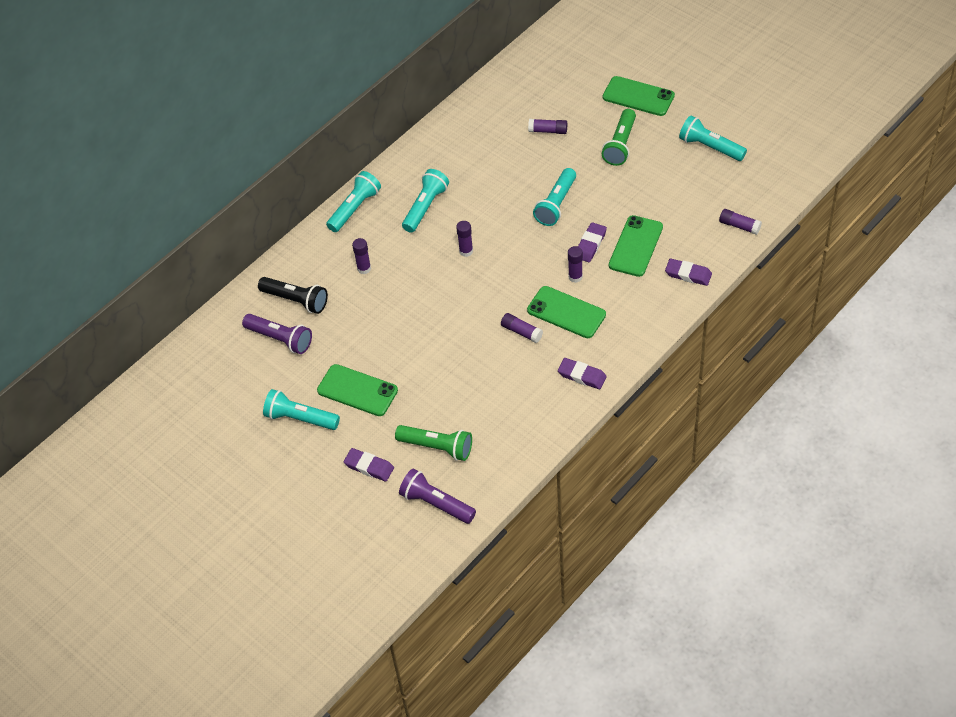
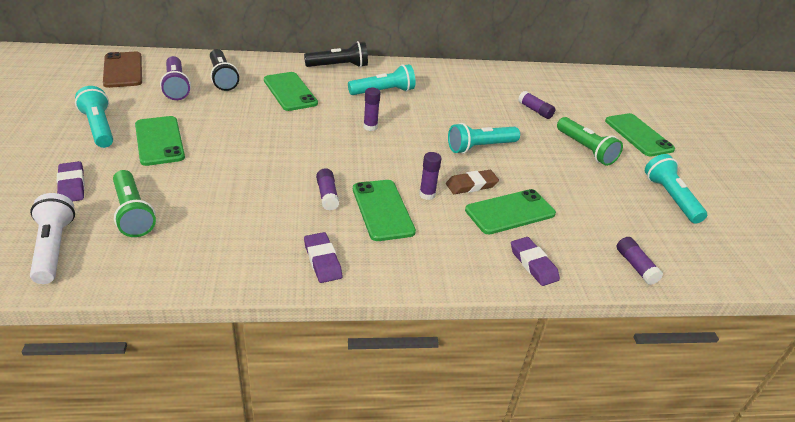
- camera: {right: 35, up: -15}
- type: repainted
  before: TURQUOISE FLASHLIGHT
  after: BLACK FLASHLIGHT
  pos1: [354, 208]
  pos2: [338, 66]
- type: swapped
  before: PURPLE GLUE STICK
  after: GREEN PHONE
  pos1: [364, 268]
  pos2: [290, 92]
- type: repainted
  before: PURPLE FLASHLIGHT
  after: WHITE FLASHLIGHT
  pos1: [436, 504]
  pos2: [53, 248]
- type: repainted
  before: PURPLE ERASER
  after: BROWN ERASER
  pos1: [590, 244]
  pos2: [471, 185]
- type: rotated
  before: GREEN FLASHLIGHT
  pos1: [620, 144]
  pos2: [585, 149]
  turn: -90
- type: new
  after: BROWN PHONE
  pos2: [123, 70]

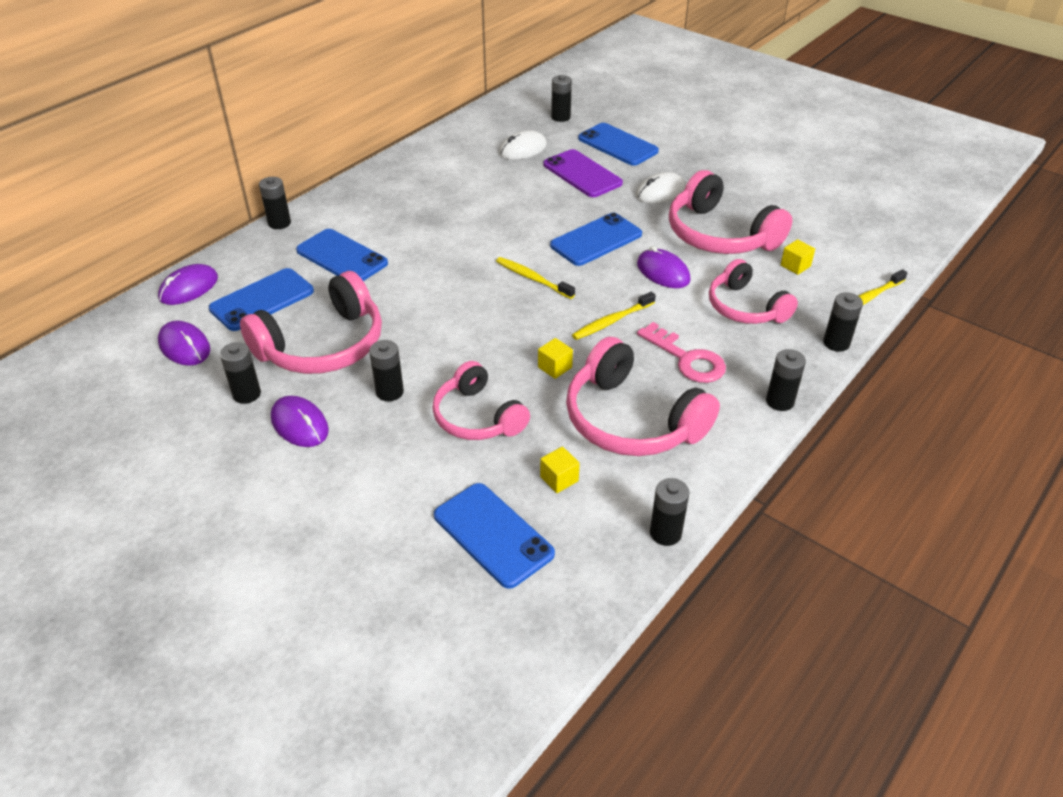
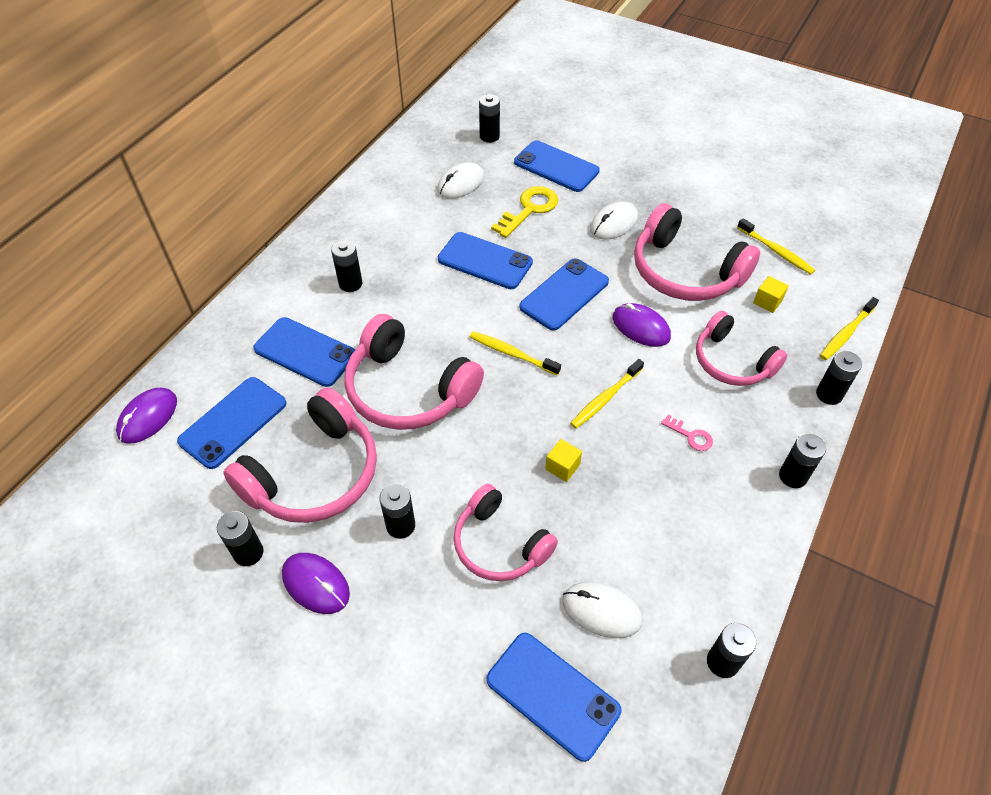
- camera: {right: -10, up: 10}
- type: gone
  before: PURPLE MOUSE
  pos1: [184, 346]
- type: shifted
  before: BLACK BATTERY
  pos1: [279, 223]
  pos2: [350, 284]
- type: swapped
  before: YELLOW CUBE
  after: WHITE MOUSE
  pos1: [559, 479]
  pos2: [601, 611]
- type: swapped
  before: PURPLE PHONE
  after: YELLOW KEY
  pos1: [582, 174]
  pos2: [529, 209]
- type: shifted
  before: PINK HEADPHONES
  pos1: [632, 420]
  pos2: [409, 389]
- type: scaled
  before: PINK KEY
  pos1: [687, 359]
  pos2: [690, 436]
  scale: 0.53
- type: new
  after: BLUE PHONE
  pos2: [485, 261]
- type: new
  after: YELLOW TOOTHBRUSH
  pos2: [776, 251]

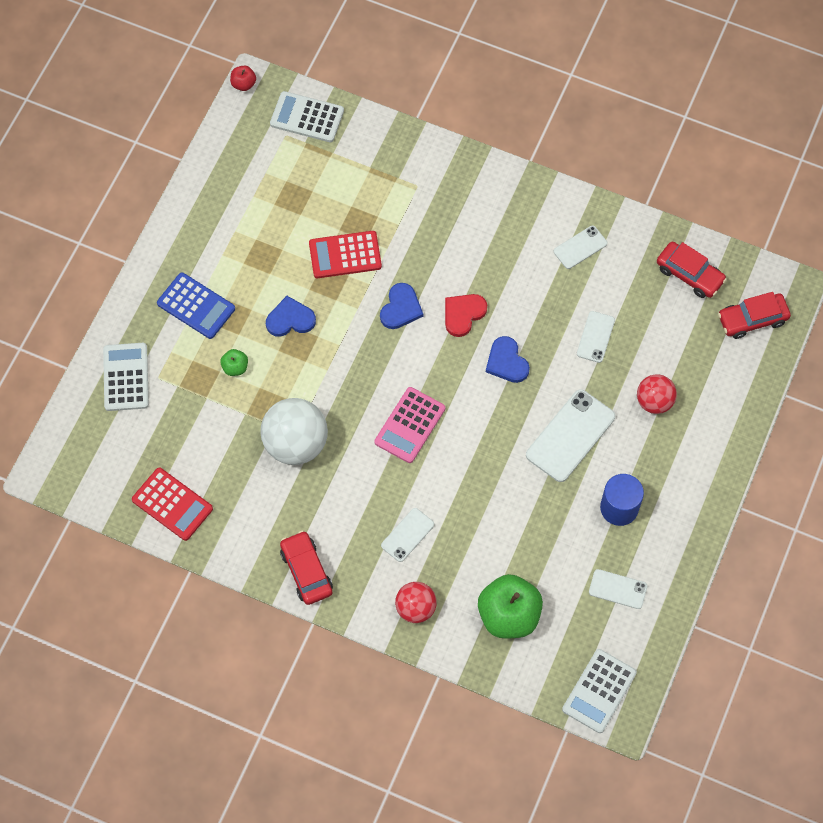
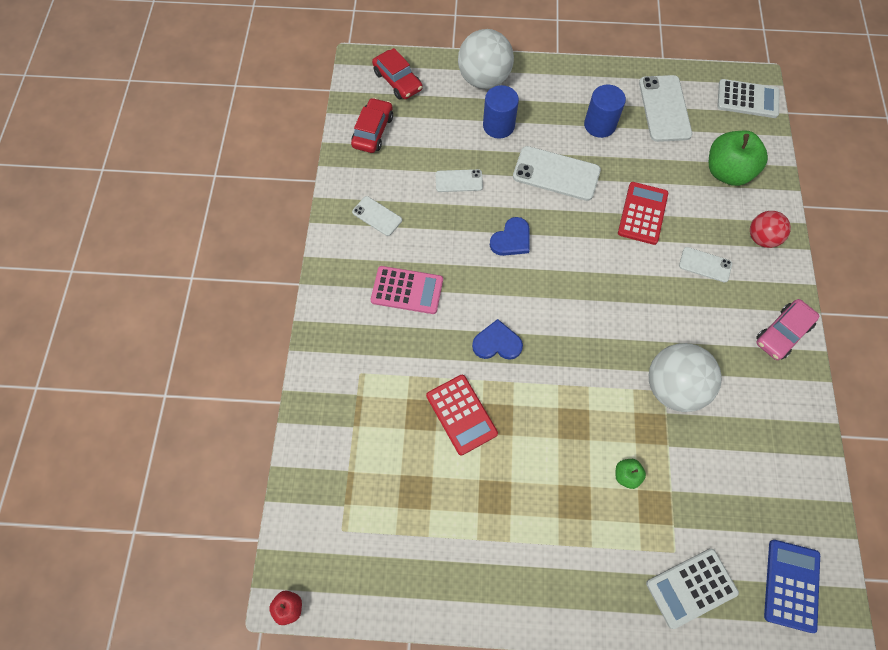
- camera: {right: -110, up: 0}
- type: shifted
  before: RED CALCULATOR
  pos1: [172, 504]
  pos2: [642, 213]
- type: shifted
  before: BLUE CALCULATOR
  pos1: [196, 306]
  pos2: [791, 585]
- type: gone
  before: BLUE HEART
  pos1: [290, 319]
- type: gone
  before: WHITE CALCULATOR
  pos1: [307, 117]
- type: repainted
  before: RED CAR
  after: PINK CAR
  pos1: [306, 571]
  pos2: [782, 333]
- type: shifted
  before: PINK CALCULATOR
  pos1: [410, 425]
  pos2: [407, 290]
- type: gone
  before: RED HEART
  pos1: [463, 314]
- type: scaled
  before: WHITE PHONE
  pos1: [618, 589]
  pos2: [664, 108]
  scale: 1.76
- type: swapped
  before: RED BALL
  after: BLUE CYLINDER
  pos1: [654, 401]
  pos2: [498, 126]
- type: new
  after: WHITE BALL
  pos2: [484, 79]

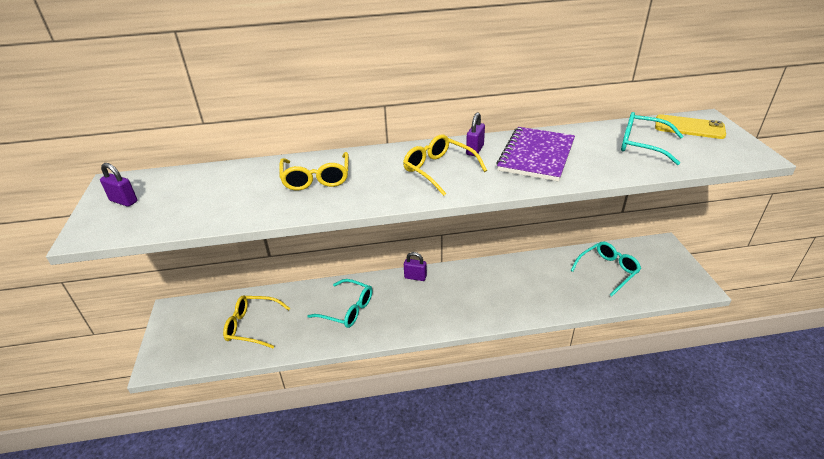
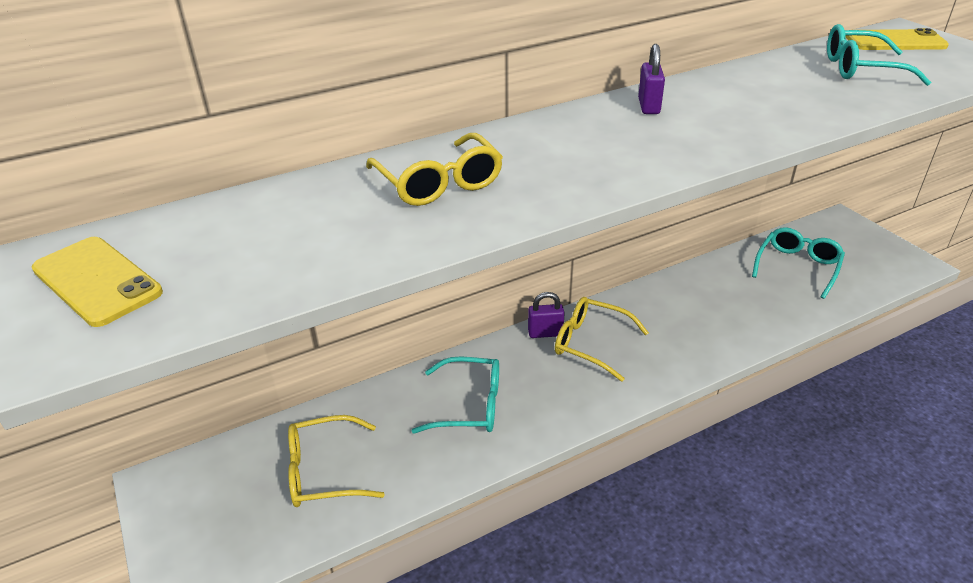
- camera: {right: -20, up: 0}
- type: swapped
  before: PURPLE PADLOCK
  after: YELLOW PHONE
  pos1: [124, 201]
  pos2: [97, 281]
- type: shifted
  before: YELLOW GLASSES
  pos1: [439, 170]
  pos2: [591, 343]
- type: gone
  before: PURPLE NOTEBOOK
  pos1: [536, 156]

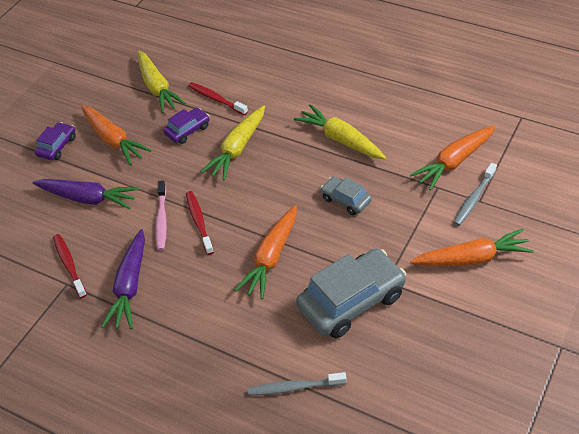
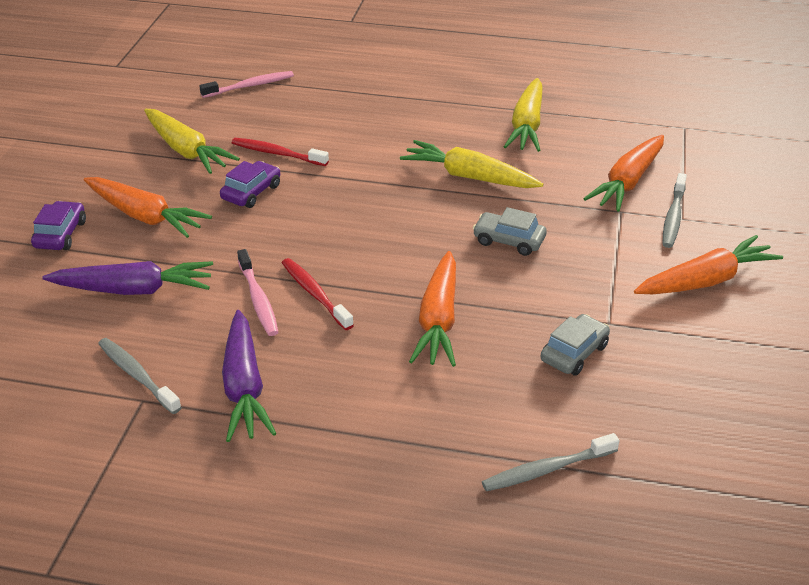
- camera: {right: -20, up: -10}
- type: repainted
  before: RED TOOTHBRUSH
  after: GREY TOOTHBRUSH
  pos1: [69, 265]
  pos2: [137, 375]
- type: shifted
  before: YELLOW CARROT
  pos1: [237, 149]
  pos2: [527, 126]
- type: scaled
  before: GREY CAR
  pos1: [351, 301]
  pos2: [574, 353]
  scale: 0.51
- type: new
  after: PINK TOOTHBRUSH
  pos2: [250, 86]

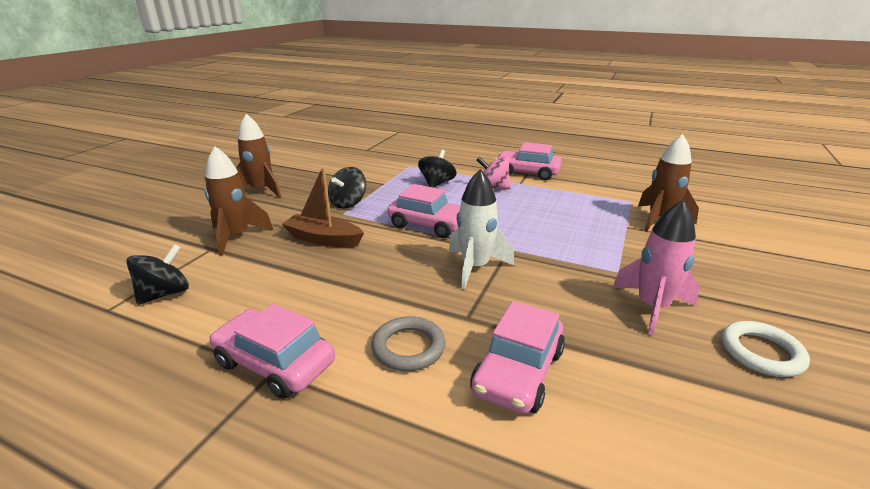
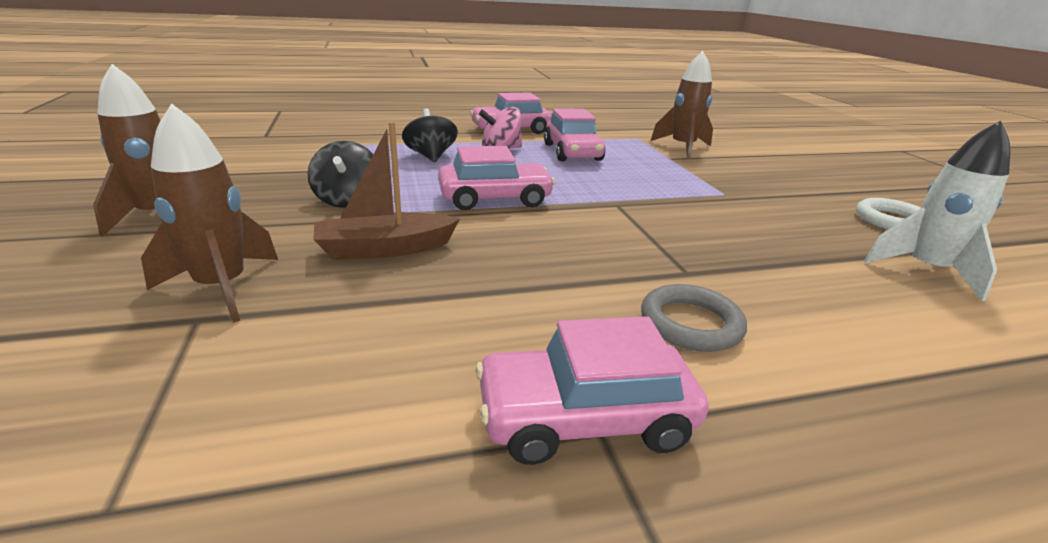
- camera: {right: -40, up: 0}
- type: gone
  before: BLACK SPINNING TOP
  pos1: [165, 294]
- type: shifted
  before: WHITE ROCKET
  pos1: [475, 267]
  pos2: [926, 270]
- type: shifted
  before: PINK CAR
  pos1: [518, 372]
  pos2: [572, 152]
- type: gone
  before: PINK ROCKET
  pos1: [652, 308]

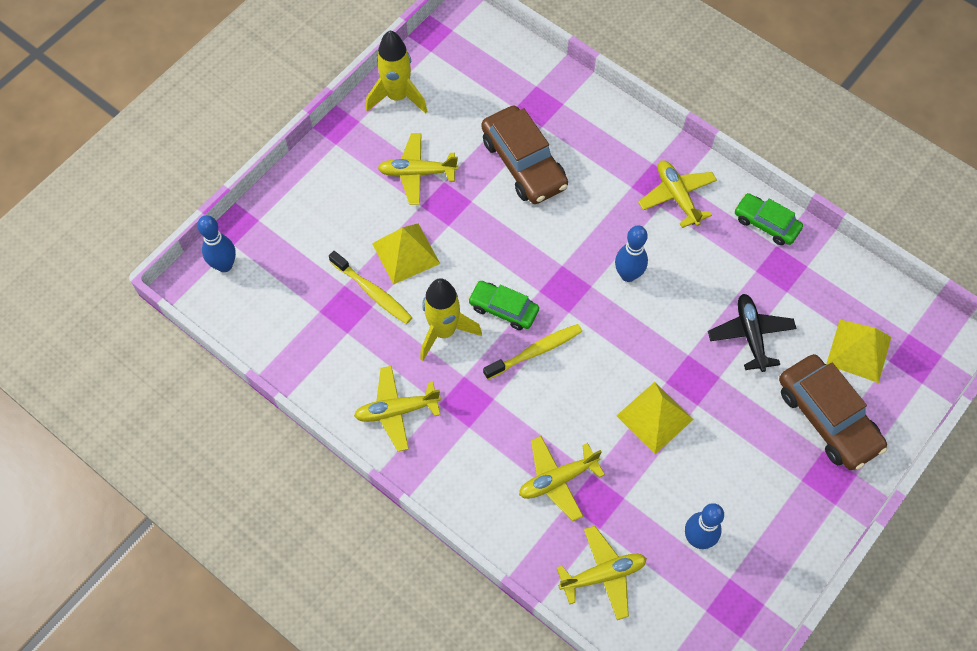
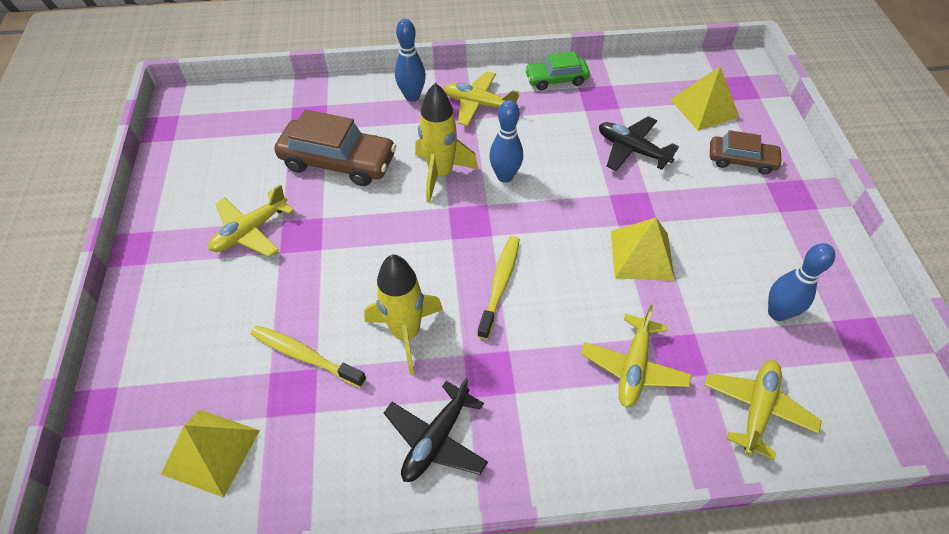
- camera: {right: -45, up: -10}
- type: shifted
  before: BLUE BOWLING PIN
  pos1: [224, 265]
  pos2: [412, 96]
- type: rotated
  before: YELLOW TOOTHBRUSH
  pos1: [372, 292]
  pos2: [305, 356]
  turn: -150
- type: repainted
  before: YELLOW PLANE
  after: BLACK PLANE
  pos1: [397, 411]
  pos2: [436, 439]
- type: shifted
  before: YELLOW ROCKET
  pos1: [397, 97]
  pos2: [440, 174]
- type: shifted
  before: YELLOW PYRAMID
  pos1: [406, 253]
  pos2: [211, 451]
- type: gone
  before: GREEN CAR
  pos1: [503, 309]
- type: scaled
  before: BROWN CAR
  pos1: [827, 418]
  pos2: [741, 160]
  scale: 0.6

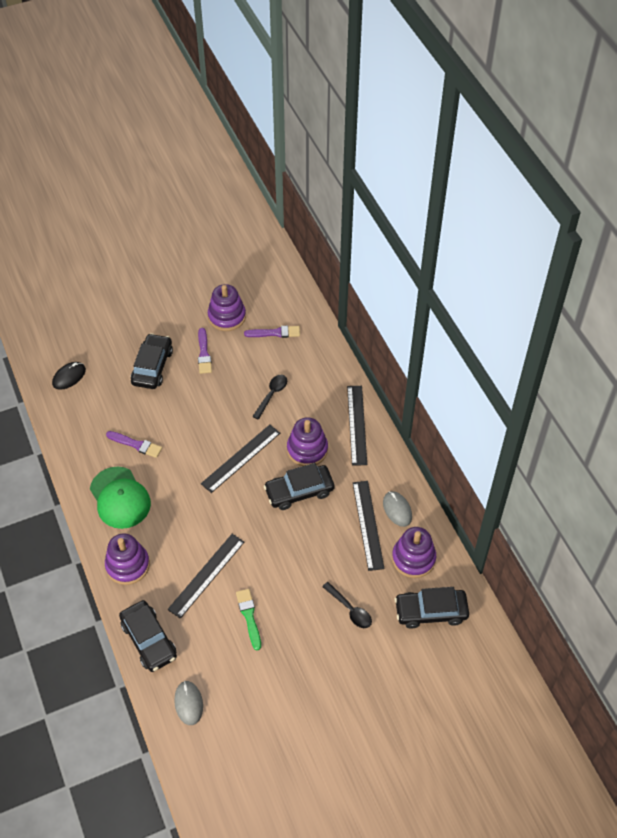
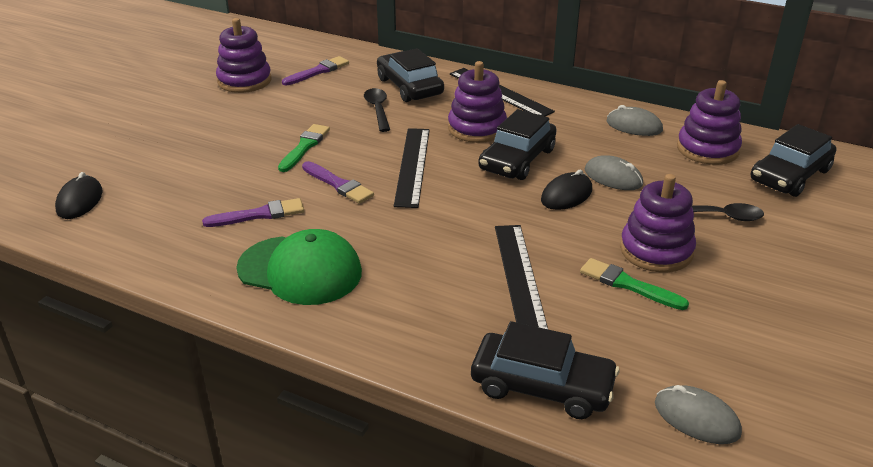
- camera: {right: -40, up: -20}
- type: shifted
  before: PURPLE STACKING TOY
  pos1: [127, 565]
  pos2: [656, 250]
- type: shifted
  before: BLACK CAR
  pos1: [152, 367]
  pos2: [409, 86]
- type: shifted
  before: PURPLE BRUSH
  pos1: [204, 353]
  pos2: [338, 184]
- type: gone
  before: BLACK RULER
  pos1: [368, 525]
- type: new
  after: GREEN BRUSH
  pos2: [304, 147]
- type: new
  after: BLACK MOUSE
  pos2: [566, 195]
- type: new
  after: GREY MOUSE
  pos2: [613, 177]

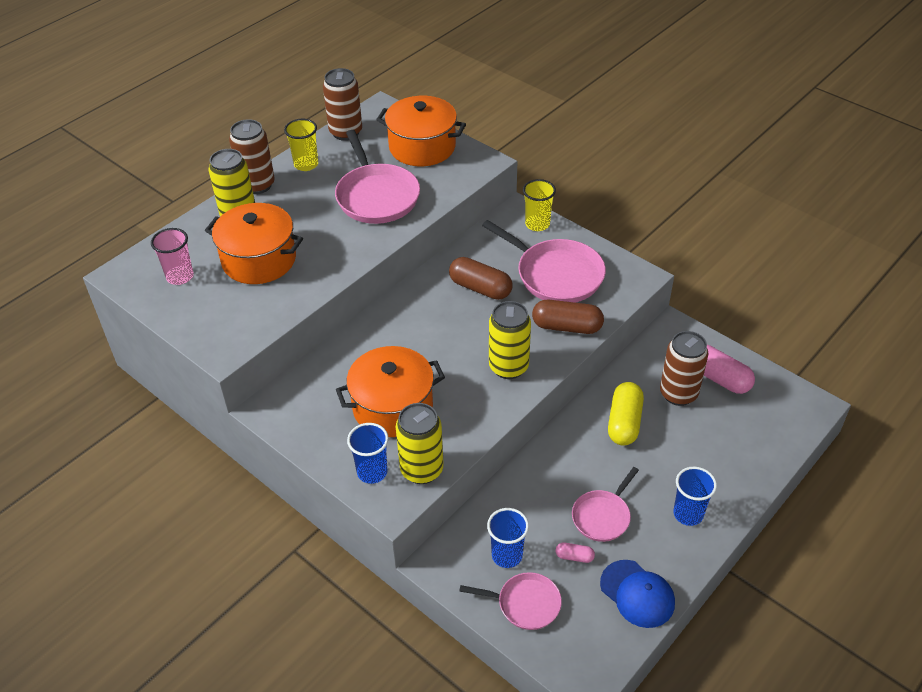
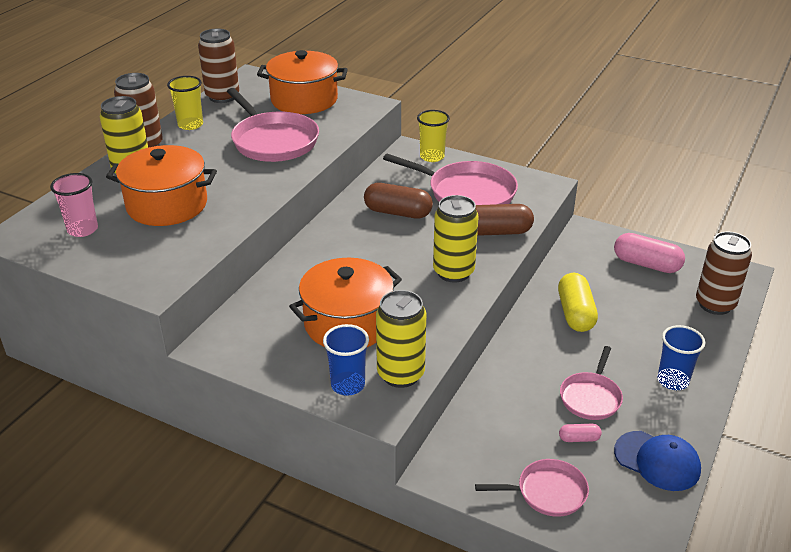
- camera: {right: -15, up: -10}
- type: gone
  before: BLUE CUP
  pos1: [507, 555]
- type: shifted
  before: BROWN CAN
  pos1: [678, 394]
  pos2: [715, 304]

